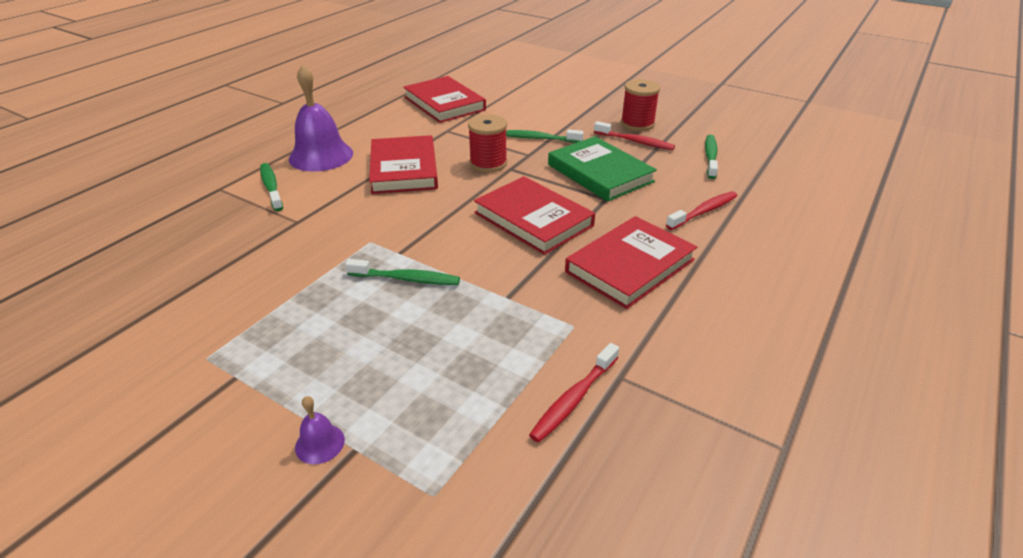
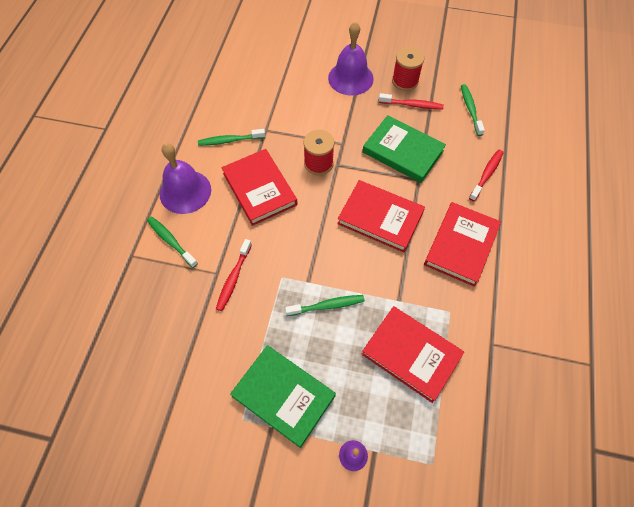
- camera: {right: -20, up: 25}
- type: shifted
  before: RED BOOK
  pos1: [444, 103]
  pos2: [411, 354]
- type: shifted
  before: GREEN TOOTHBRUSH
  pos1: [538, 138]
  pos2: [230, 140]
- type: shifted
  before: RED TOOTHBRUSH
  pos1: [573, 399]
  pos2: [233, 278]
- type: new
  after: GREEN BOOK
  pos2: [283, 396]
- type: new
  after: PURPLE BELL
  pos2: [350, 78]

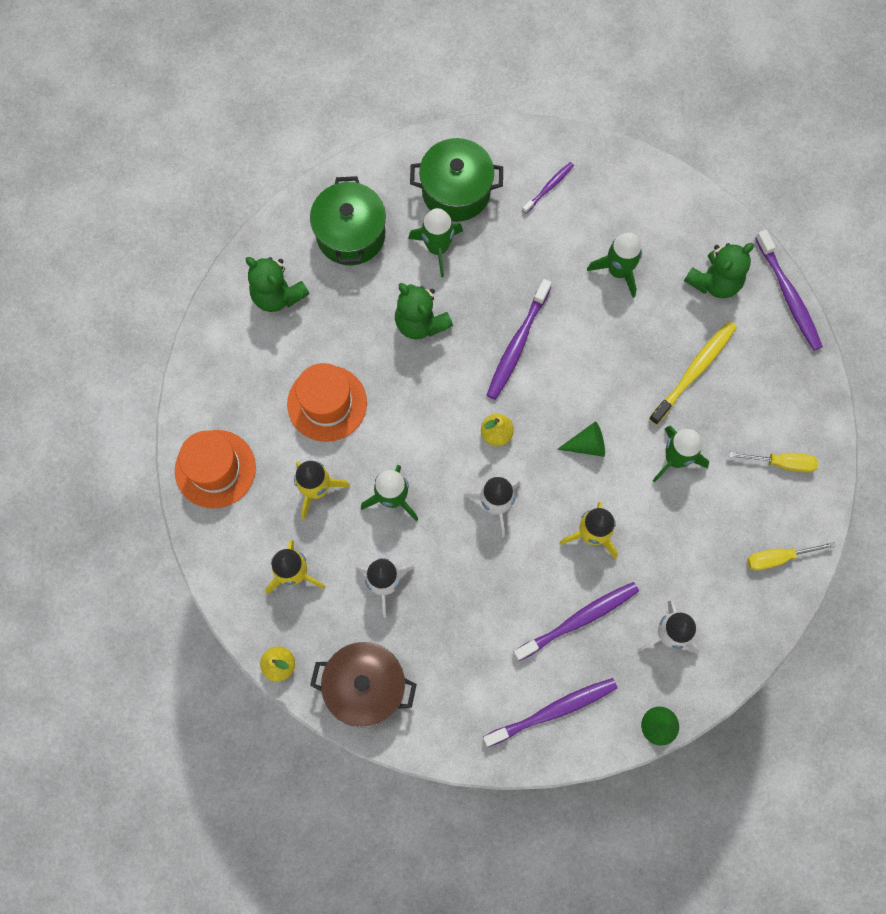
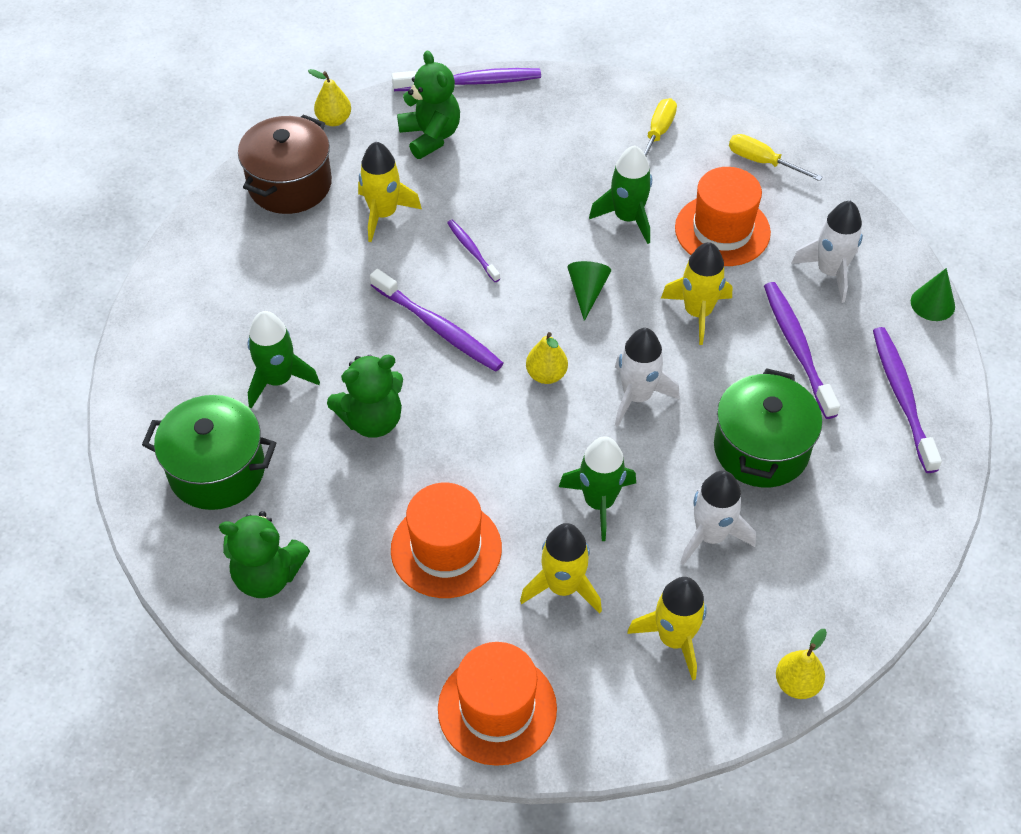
- camera: {right: -75, up: -20}
- type: rotated
  before: GREEN TEDDY BEAR
  pos1: [278, 295]
  pos2: [267, 575]
  turn: 45
- type: shifted
  before: BROWN POT
  pos1: [365, 687]
  pos2: [290, 184]
- type: shifted
  before: GREEN POT
  pos1: [456, 191]
  pos2: [761, 449]
- type: shifted
  before: PURPLE TOOTHBRUSH
  pos1: [549, 187]
  pos2: [472, 250]
- type: repainted
  before: GREEN ROCKET
  after: YELLOW ROCKET
  pos1: [618, 271]
  pos2: [383, 214]
- type: gone
  before: YELLOW TOOTHBRUSH
  pos1: [694, 371]
- type: rotated
  before: YELLOW SCREWDRIVER
  pos1: [778, 558]
  pos2: [762, 162]
  turn: 120
- type: new
  after: YELLOW PEAR
  pos2: [334, 120]
- type: new
  after: ORANGE HAT
  pos2: [722, 230]

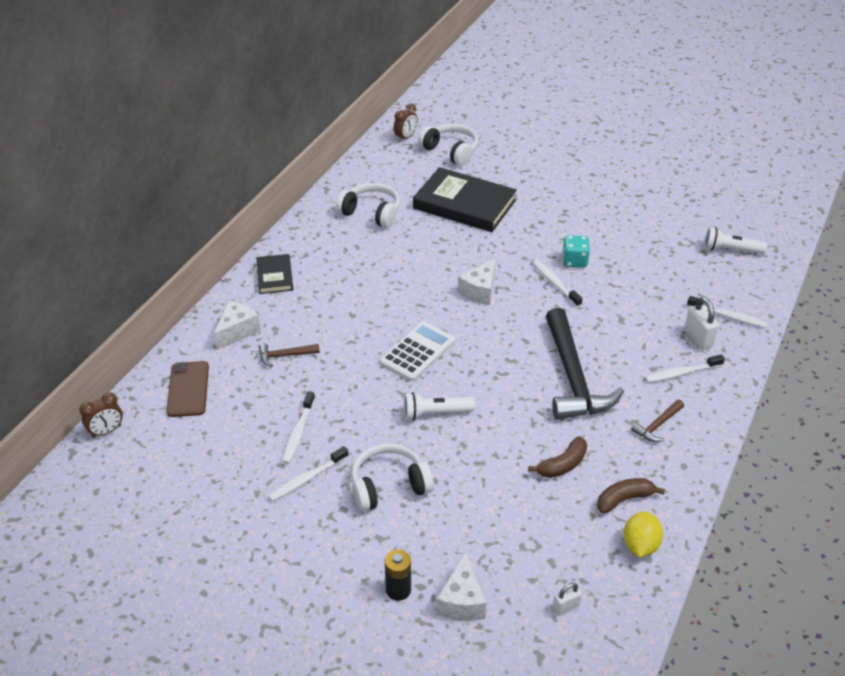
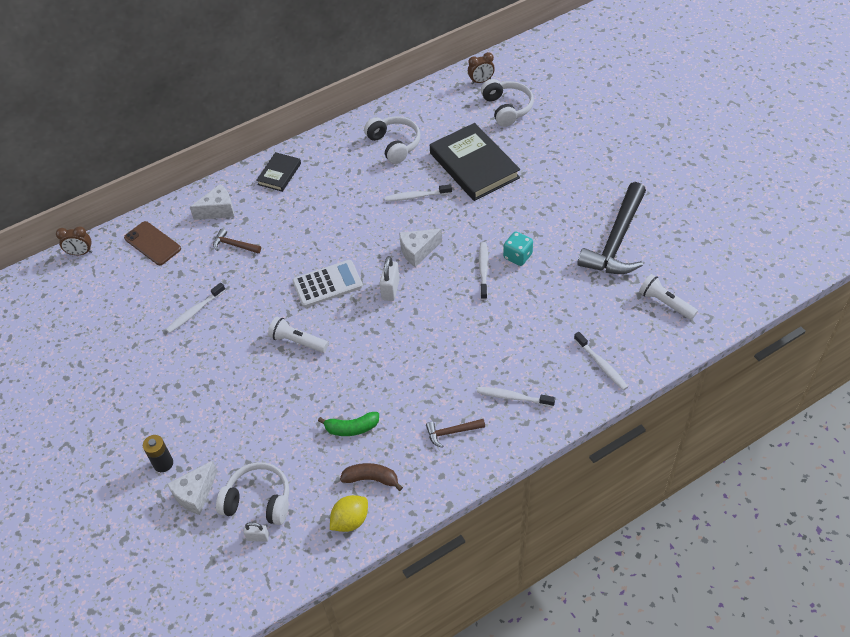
- camera: {right: 35, up: 10}
- type: rotated
  before: BROWN PHONE
  pos1: [188, 389]
  pos2: [152, 243]
  turn: -75
- type: shifted
  before: WHITE TOOTHBRUSH
  pos1: [307, 479]
  pos2: [416, 196]
- type: shifted
  before: WHITE HEADPHONES
  pos1: [389, 486]
  pos2: [258, 501]
- type: repainted
  before: BROWN BANANA
  after: GREEN BANANA
  pos1: [562, 465]
  pos2: [351, 428]
- type: shifted
  before: BLACK HAMMER
  pos1: [573, 377]
  pos2: [616, 240]
- type: shifted
  before: WHITE PADLOCK
  pos1: [698, 338]
  pos2: [390, 289]

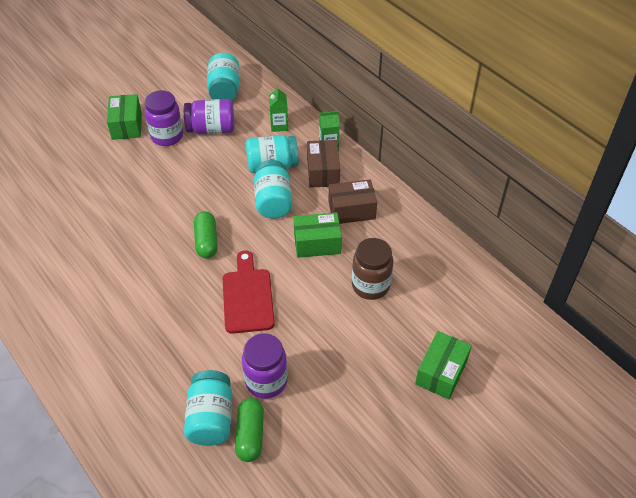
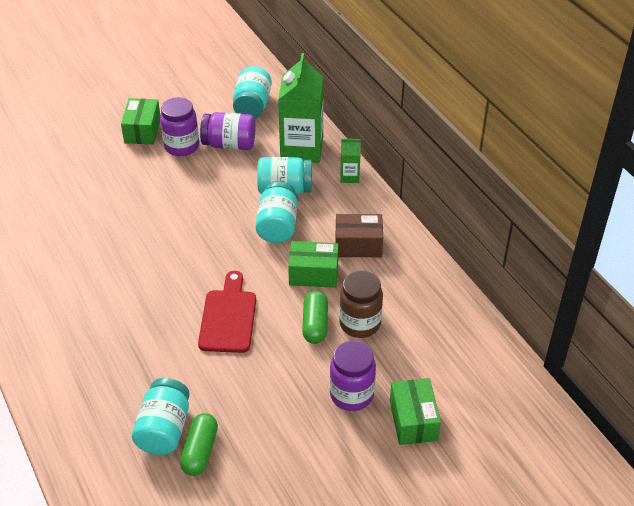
- camera: {right: 10, up: -5}
- type: shifted
  before: GREEN CAPSULE
  pos1: [206, 241]
  pos2: [315, 324]
- type: shifted
  before: PURPLE JAR
  pos1: [266, 381]
  pos2: [351, 395]
- type: scaled
  before: GREEN CARTON
  pos1: [279, 125]
  pos2: [301, 149]
  scale: 2.15
- type: gone
  before: BROWN BOX
  pos1: [323, 172]
- type: rotated
  before: GREEN BOX
  pos1: [441, 372]
  pos2: [413, 420]
  turn: -45

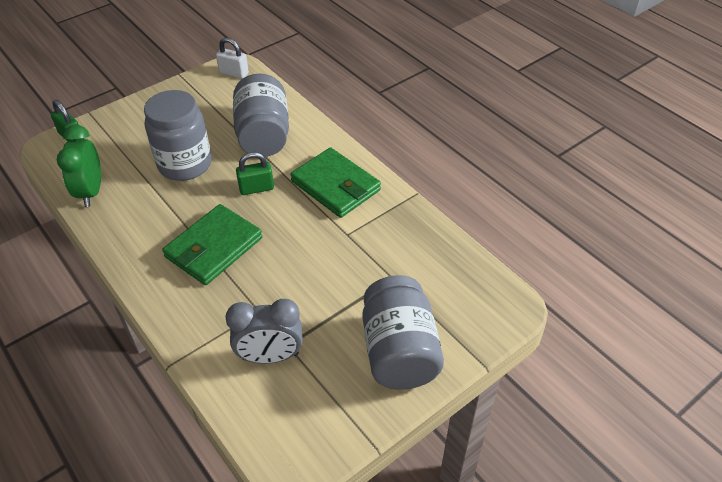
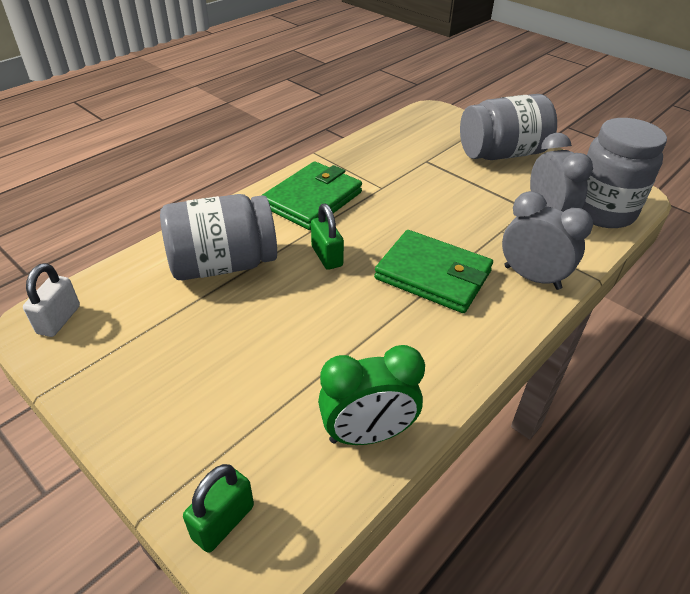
- camera: {right: -100, up: -5}
- type: shifted
  before: GREY JAR
  pos1: [185, 164]
  pos2: [602, 212]
- type: new
  after: GREY CLOCK
  pos2: [532, 277]

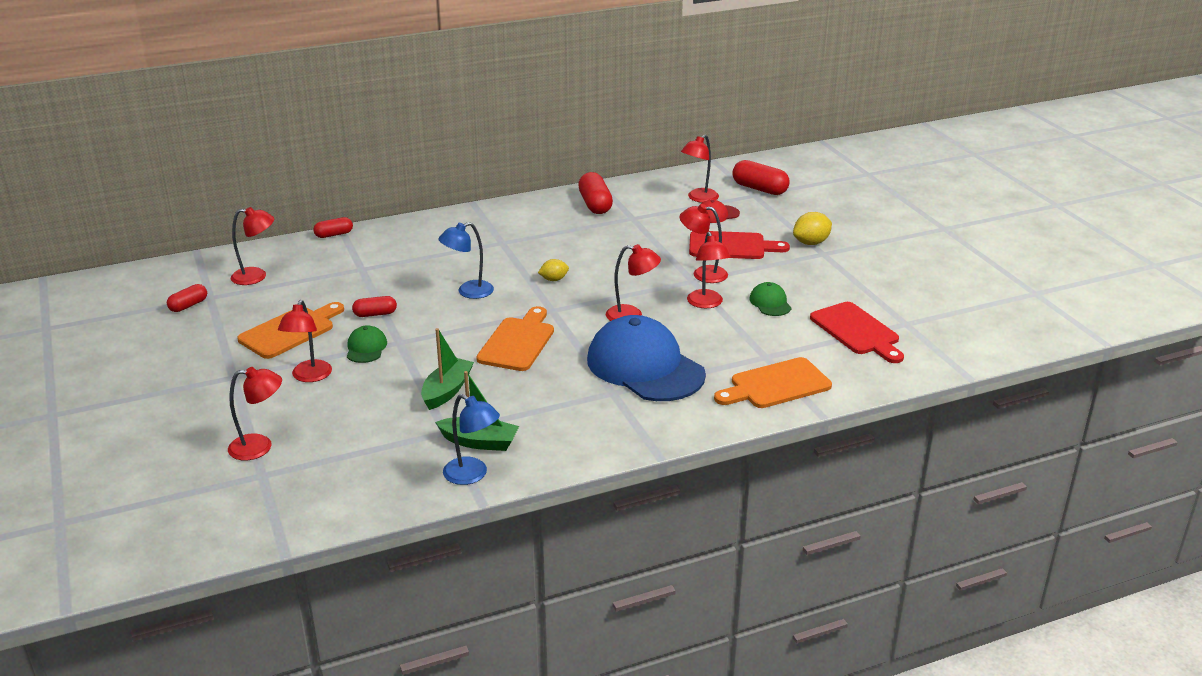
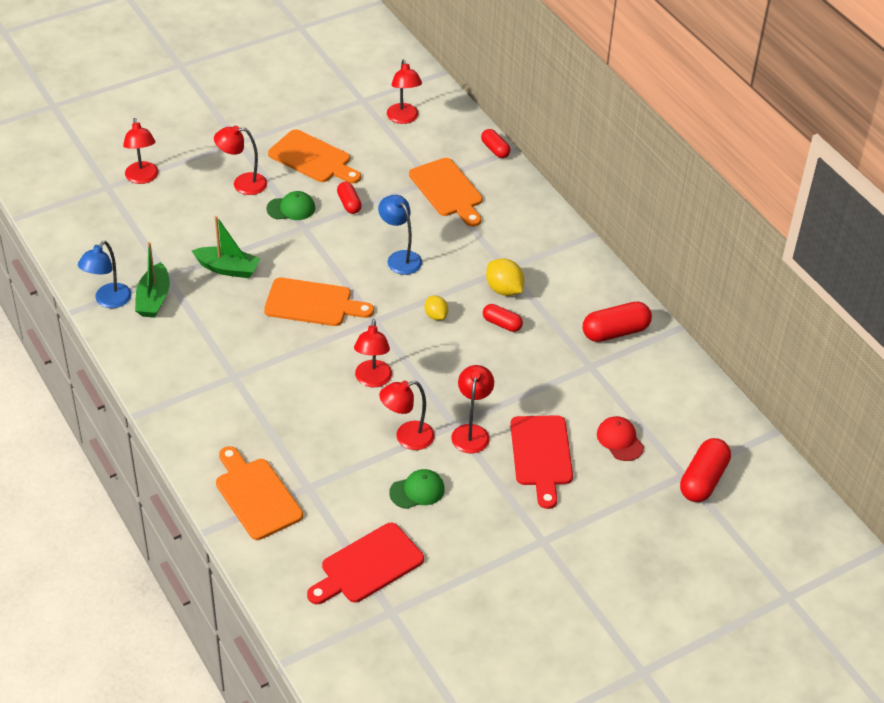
- camera: {right: 80, up: 15}
- type: shifted
  before: RED CAPSULE
  pos1: [188, 305]
  pos2: [502, 324]
- type: gone
  before: BLUE CAP
  pos1: [645, 367]
- type: gone
  before: RED LAMP
  pos1: [699, 198]
- type: shifted
  before: YELLOW LEMON
  pos1: [811, 243]
  pos2: [504, 289]
- type: new
  after: ORANGE CUTTING BOARD
  pos2: [447, 190]

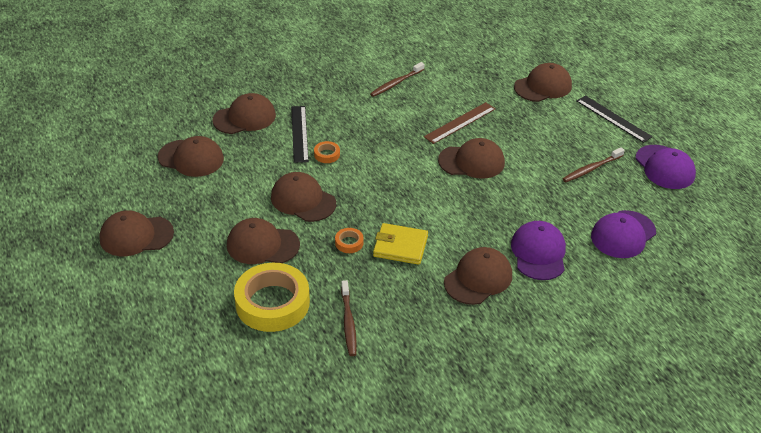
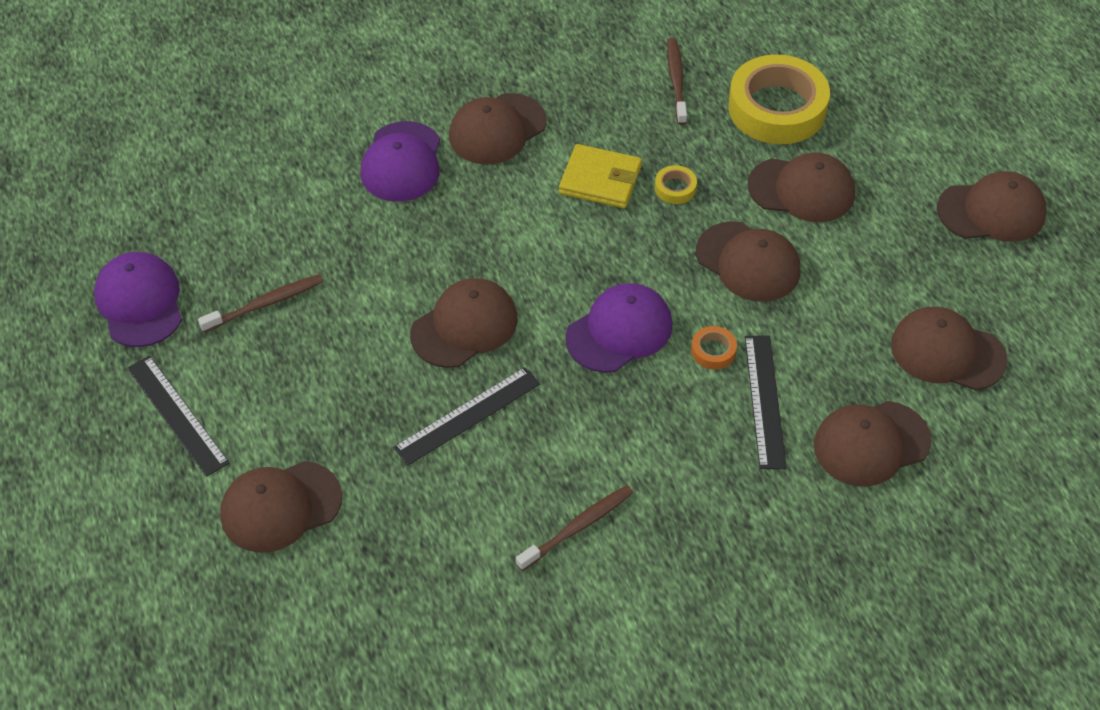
- camera: {right: -175, up: 10}
- type: repainted
  before: ORANGE TAPE
  after: YELLOW TAPE
  pos1: [349, 243]
  pos2: [675, 188]
- type: repainted
  before: BROWN RULER
  after: BLACK RULER
  pos1: [460, 122]
  pos2: [468, 416]
- type: rotated
  before: BROWN CAP
  pos1: [471, 162]
  pos2: [464, 326]
  turn: 135
- type: shifted
  before: PURPLE CAP
  pos1: [623, 234]
  pos2: [619, 331]

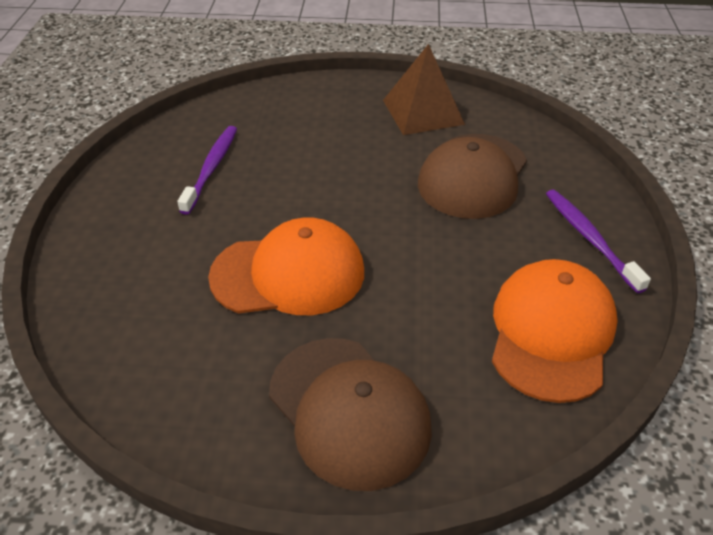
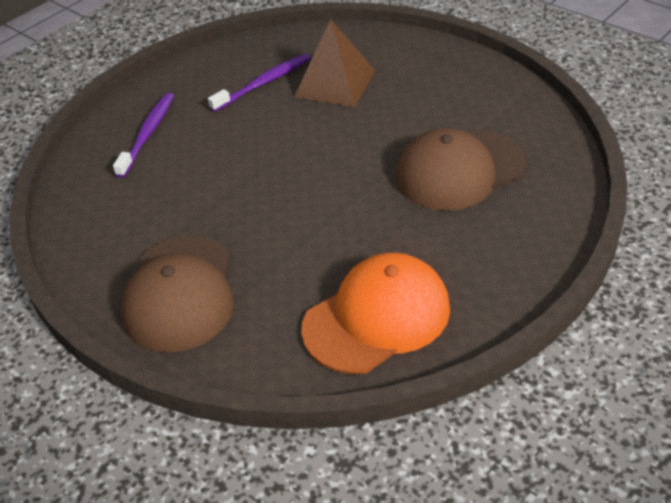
- camera: {right: 40, up: 0}
- type: gone
  before: ORANGE CAP
  pos1: [288, 274]
- type: shifted
  before: BROWN PYRAMID
  pos1: [423, 112]
  pos2: [335, 83]
- type: shifted
  before: PURPLE TOOTHBRUSH
  pos1: [589, 238]
  pos2: [148, 134]

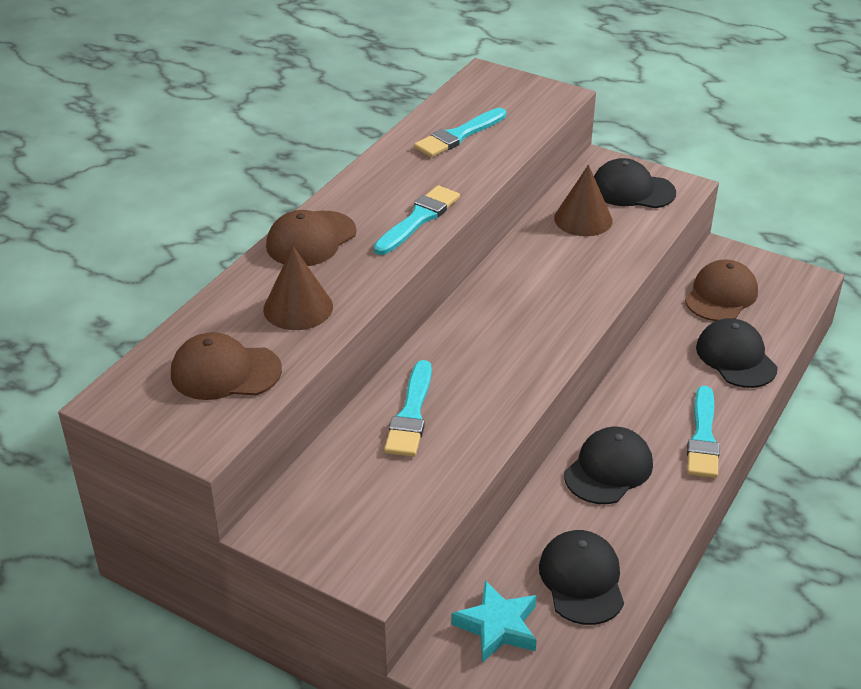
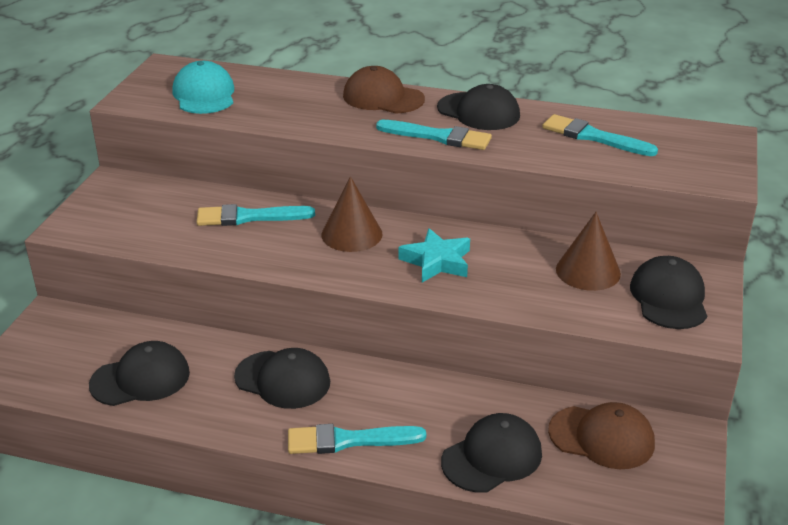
- camera: {right: 75, up: -5}
- type: repainted
  before: BROWN CAP
  after: TURQUOISE CAP
  pos1: [225, 372]
  pos2: [204, 94]
- type: shifted
  before: BROWN CONE
  pos1: [298, 308]
  pos2: [352, 234]
- type: shifted
  before: TURQUOISE STAR
  pos1: [497, 626]
  pos2: [436, 261]
- type: new
  after: BLACK CAP
  pos2: [478, 112]

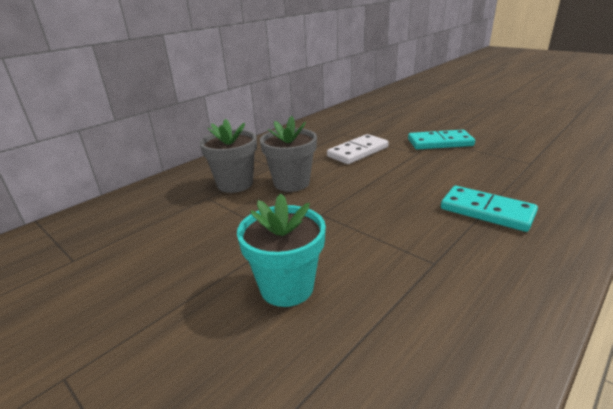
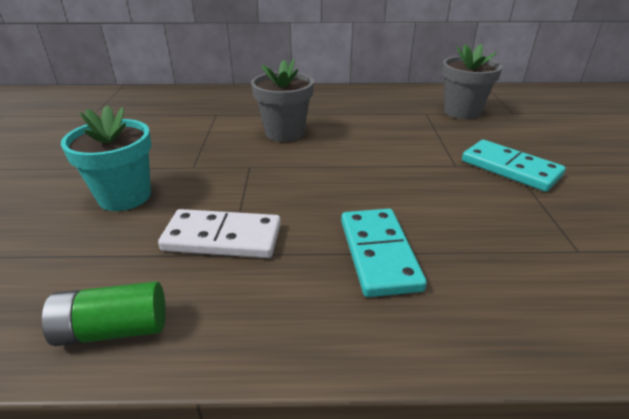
- camera: {right: 45, up: 5}
- type: shifted
  before: GREY FLOWER POT
  pos1: [235, 184]
  pos2: [462, 112]
- type: shifted
  before: WHITE DOMINO
  pos1: [358, 152]
  pos2: [222, 238]
- type: new
  after: GREEN BATTERY
  pos2: [113, 329]

